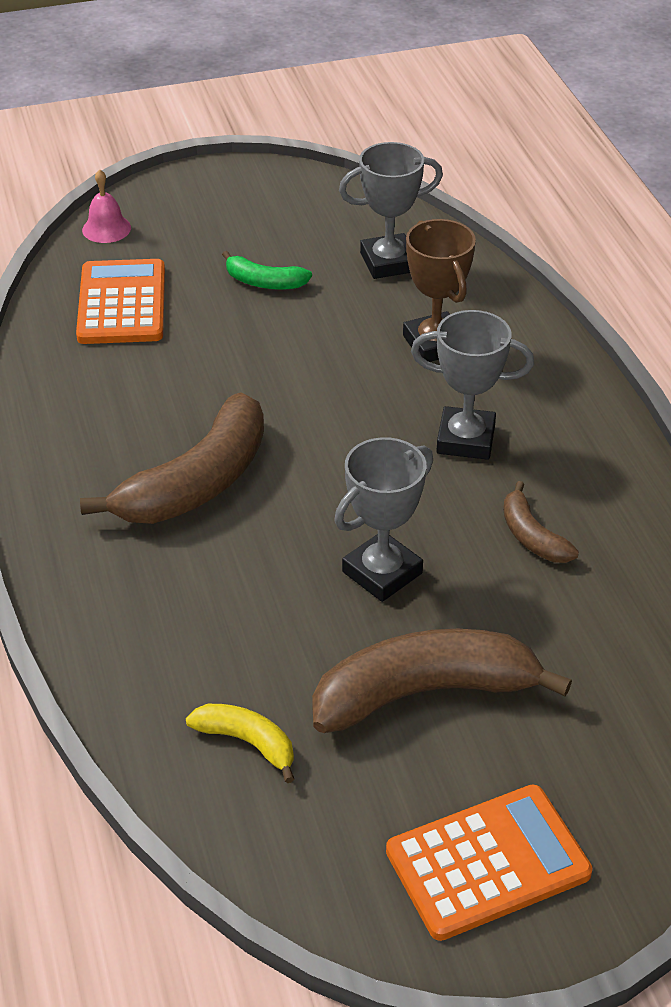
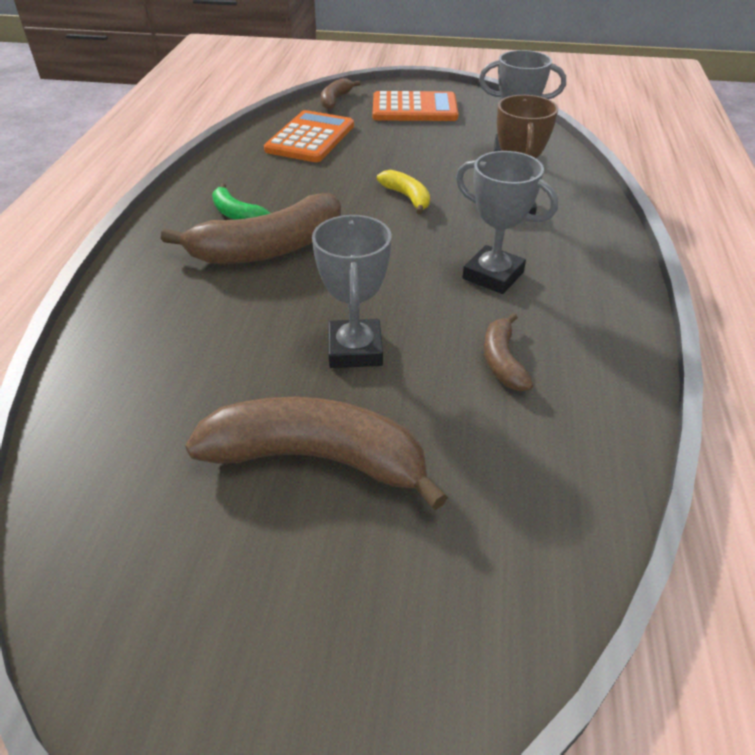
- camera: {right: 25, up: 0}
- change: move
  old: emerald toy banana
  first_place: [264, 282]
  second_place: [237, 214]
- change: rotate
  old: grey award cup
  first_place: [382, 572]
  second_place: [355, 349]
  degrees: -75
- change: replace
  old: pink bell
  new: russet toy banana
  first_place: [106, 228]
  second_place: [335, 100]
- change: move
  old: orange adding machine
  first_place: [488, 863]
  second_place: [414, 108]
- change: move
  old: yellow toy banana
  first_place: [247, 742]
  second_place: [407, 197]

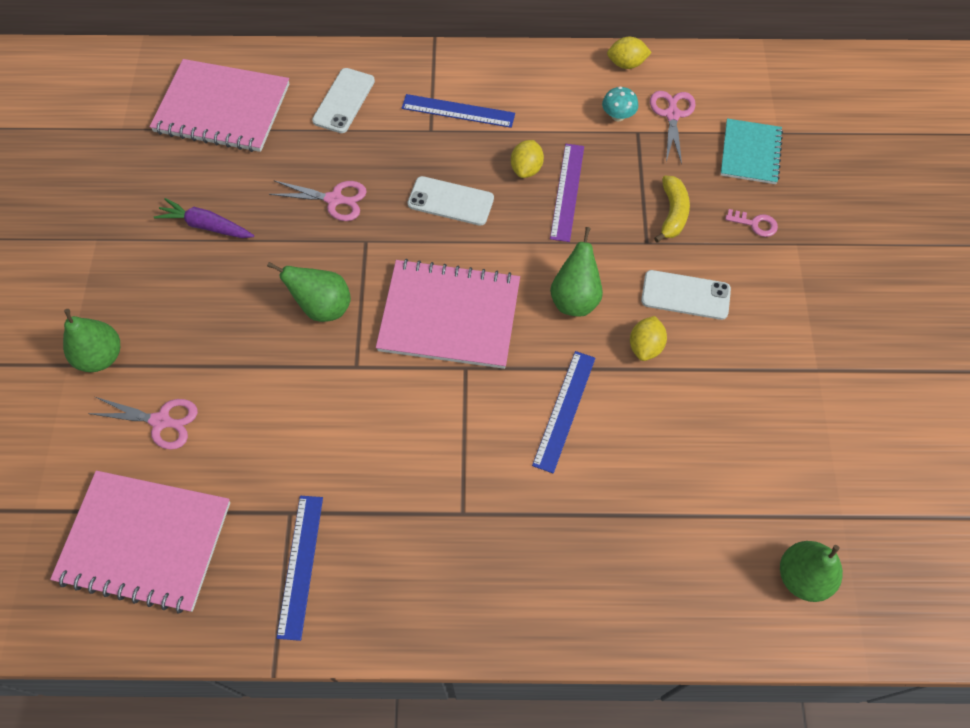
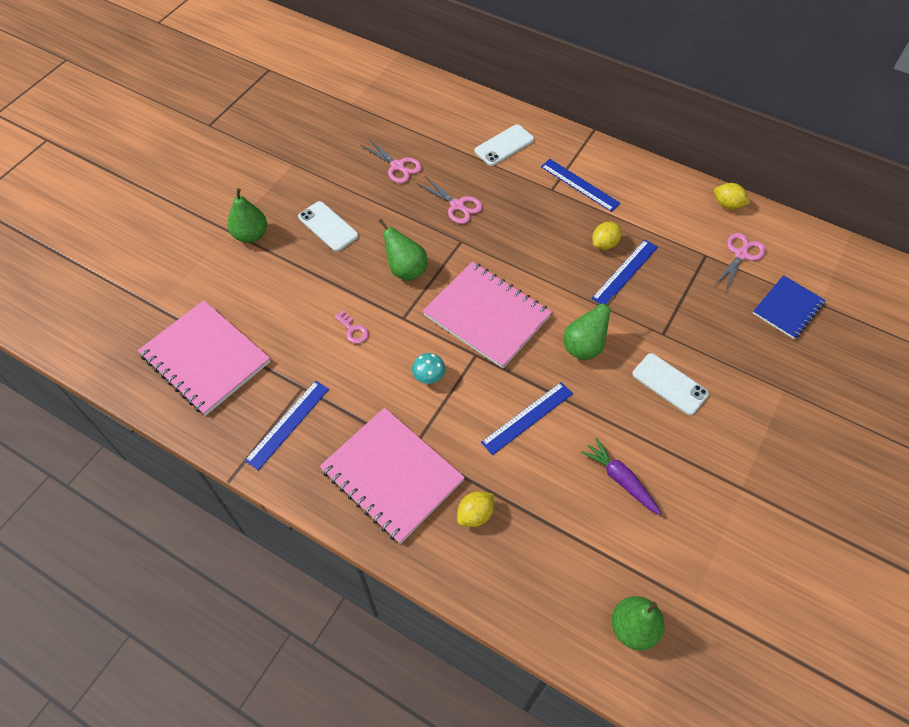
- camera: {right: 30, up: -5}
- change: move
  old: white smartphone
  first_place: [450, 201]
  second_place: [328, 226]
- change: move
  old: pink notebook
  first_place: [222, 108]
  second_place: [392, 475]
- change: move
  old: pink latchkey
  first_place: [755, 224]
  second_place: [353, 330]
- change: move
  old: pink scissors
  first_place: [162, 421]
  second_place: [398, 166]
- change: move
  old: turquoise mushroom
  first_place: [618, 116]
  second_place: [429, 376]
- change: move
  old: yellow citrus fruit
  first_place: [645, 346]
  second_place: [475, 514]
- change: move
  old: purple carrot
  first_place: [206, 225]
  second_place: [620, 479]
- change: recolor
  old: purple straightedge
  new: blue straightedge
  first_place: [567, 191]
  second_place: [625, 272]
- change: recolor
  old: turquoise notebook
  new: blue notebook
  first_place: [750, 153]
  second_place: [787, 308]
- change: delete
  old: yellow toy banana
  first_place: [672, 213]

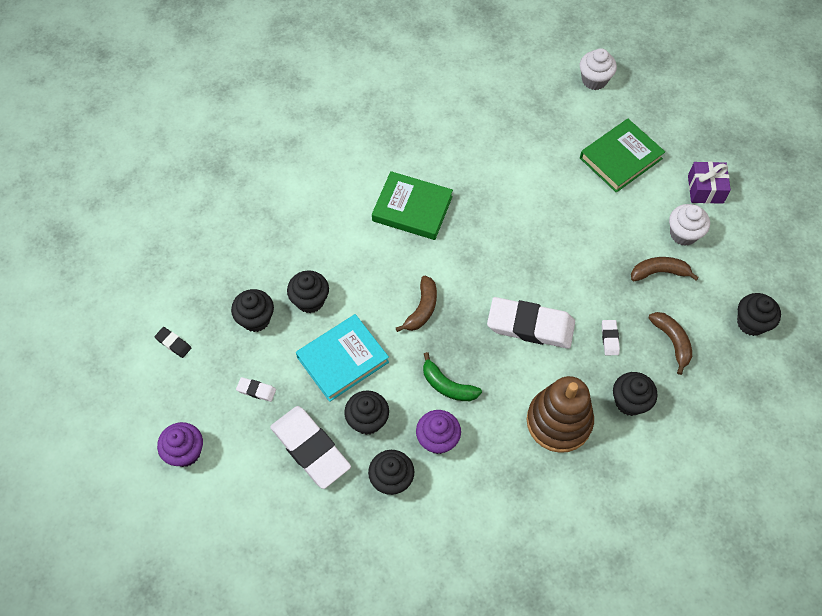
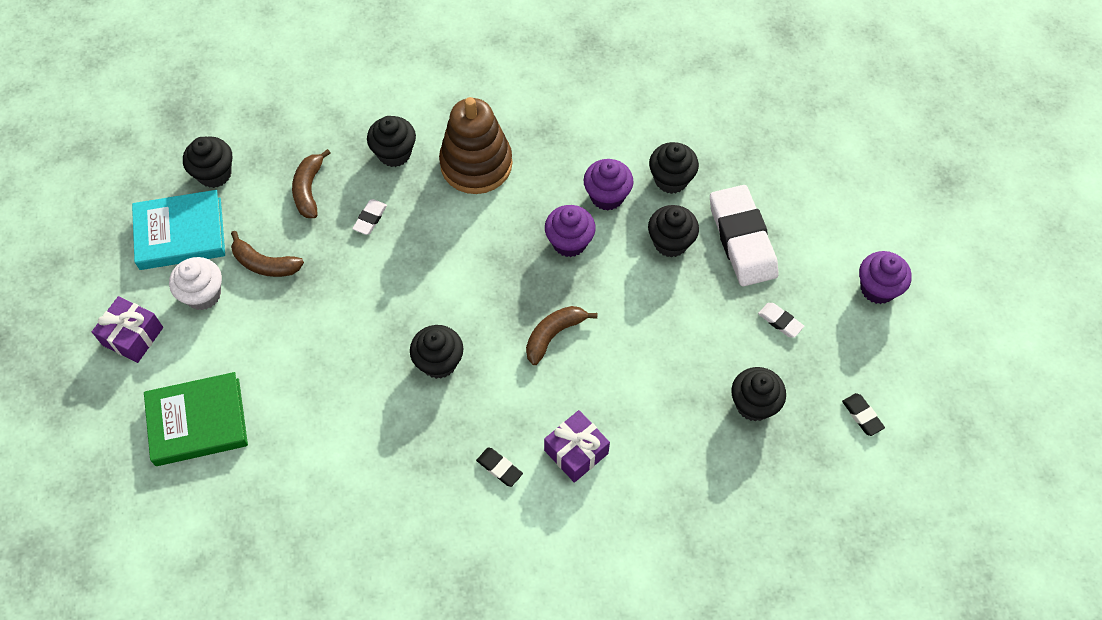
- camera: {right: -155, up: 0}
- change: move
  old: turquoise hardback
  first_place: [342, 359]
  second_place: [180, 234]
- change: move
  old: jet-black muffin
  first_place: [310, 300]
  second_place: [439, 362]
- change: replace
  old: emerald hardback
  new: jet-black gum eraser
  first_place: [412, 209]
  second_place: [499, 468]
- change: insert
  new: purple wrapped gift
  second_place: [576, 452]
- change: replace
  old: emerald toy banana
  new: purple muffin
  first_place: [447, 385]
  second_place: [569, 242]
- change: delete
  old: white gum eraser
  first_place: [530, 326]
- change: delete
  old: white muffin
  first_place: [594, 80]

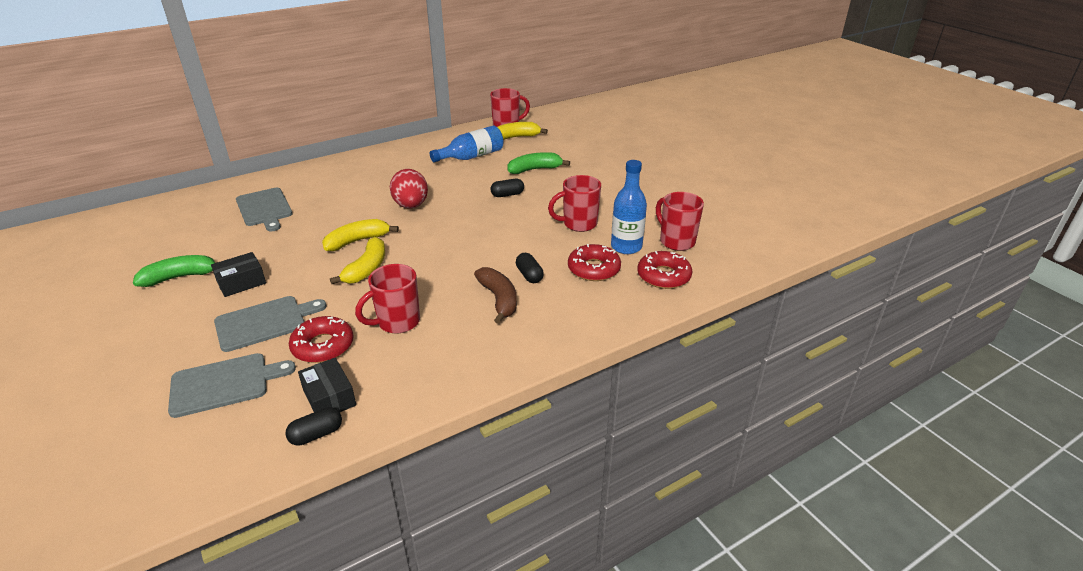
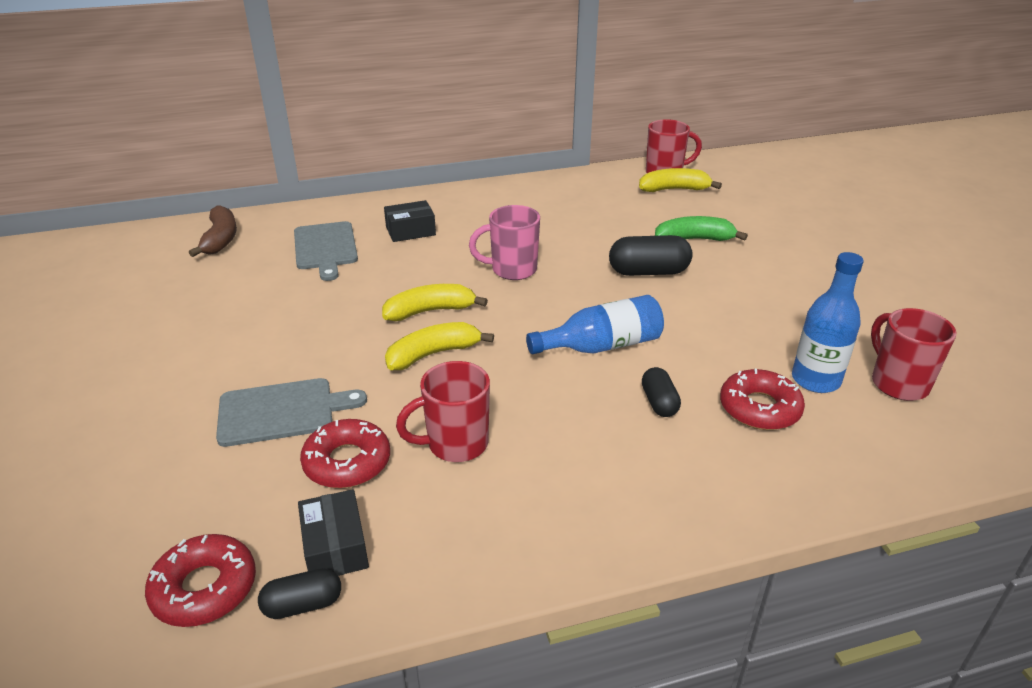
- camera: {right: 15, up: 0}
- change: move
  old: crimson doughnut
  first_place: [663, 276]
  second_place: [204, 588]
- change: move
  old: russet toy banana
  first_place: [499, 299]
  second_place: [220, 239]
- change: move
  old: jet-black parcel
  first_place: [241, 282]
  second_place: [410, 231]
- change: rotate
  old: yellow toy banana
  first_place: [367, 269]
  second_place: [433, 354]
  degrees: -150
- change: replace
  old: crimson egg
  new: pink mug
  first_place: [411, 206]
  second_place: [512, 270]
- change: move
  old: blue bottle
  first_place: [471, 157]
  second_place: [601, 346]
- change: resize
  old: jet-black capsule
  first_place: [507, 195]
  second_place: [648, 272]
  factor: 1.68
- change: delete
  old: emerald toy banana
  first_place: [180, 277]
- change: delete
  old: grey bread board
  first_place: [224, 384]
- change: delete
  old: crimson mug
  first_place: [578, 224]

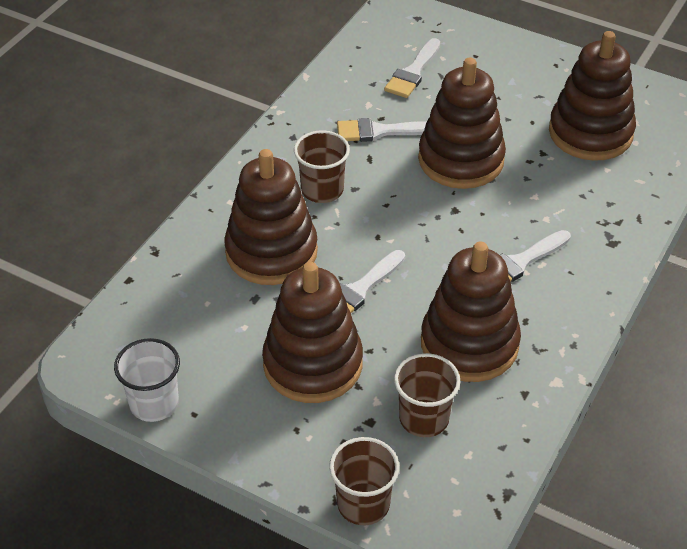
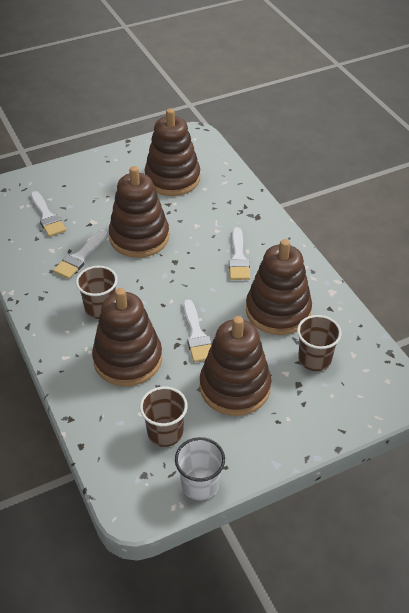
- camera: {right: -55, up: 0}
- change: move
  old: russet beaker
  first_place: [363, 504]
  second_place: [165, 432]

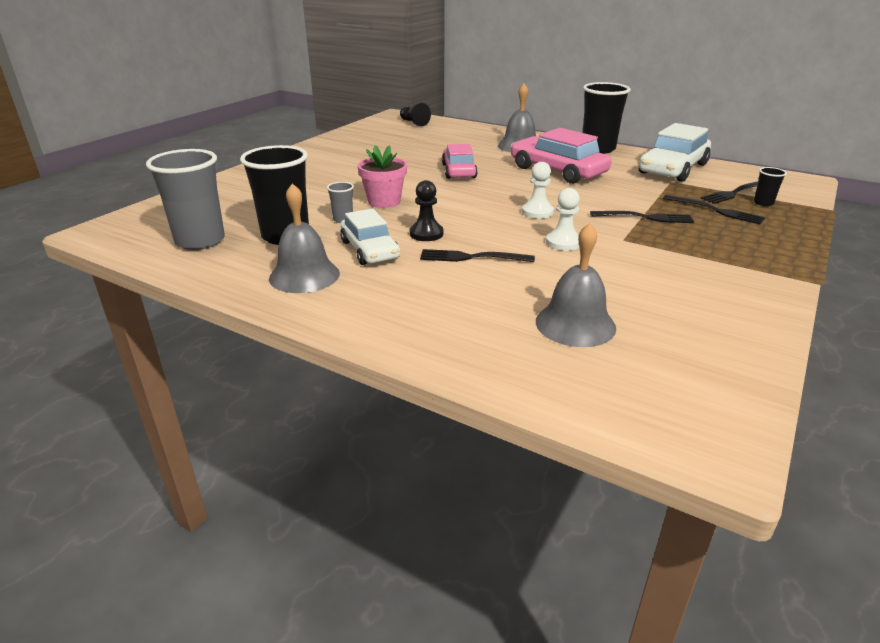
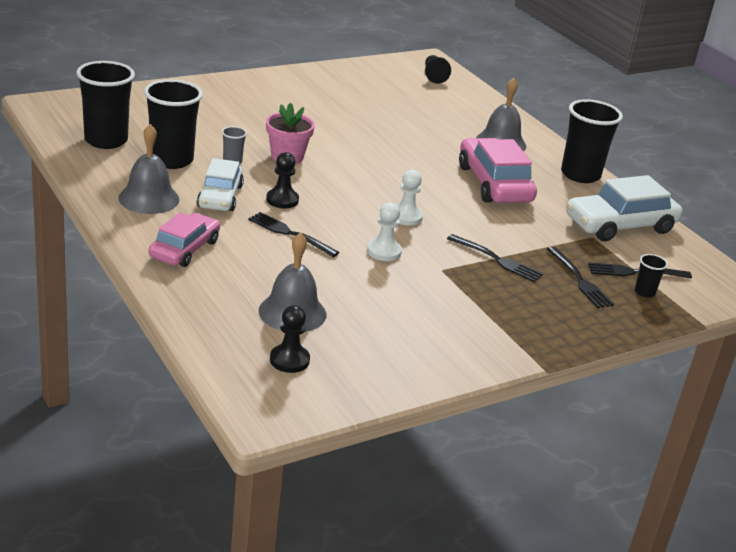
- camera: {right: 25, up: 0}
- change: recolor
  old: grey beaker
  new: jet-black beaker
  first_place: [200, 241]
  second_place: [106, 140]
- change: move
  old: pink automobile
  first_place: [459, 171]
  second_place: [184, 249]
- change: insert
  new: jet-black pawn
  second_place: [289, 360]

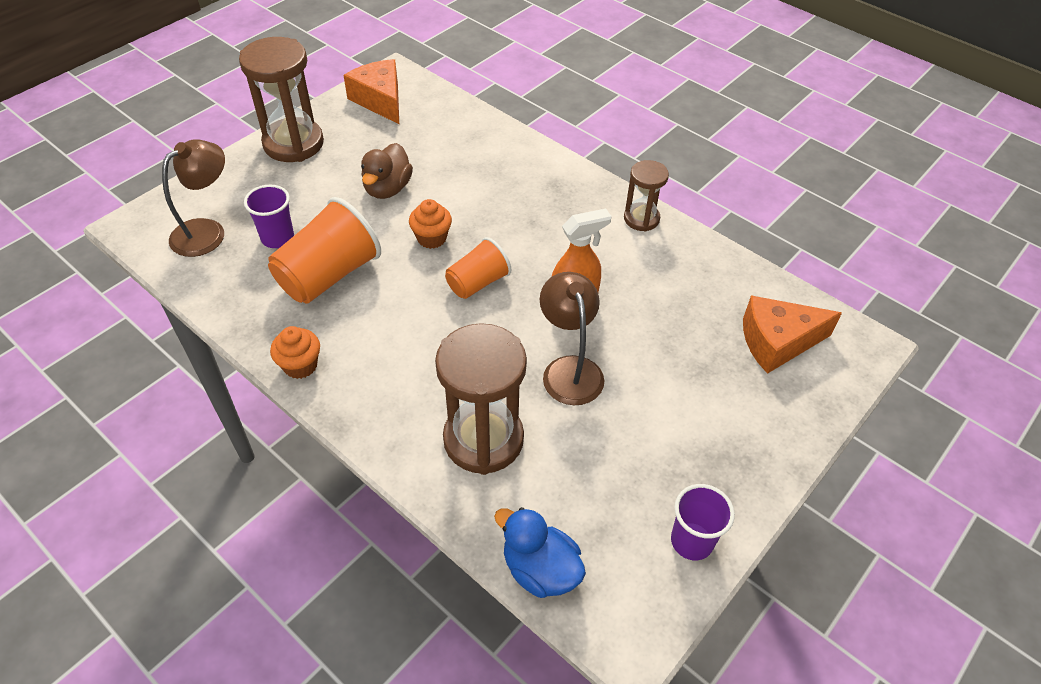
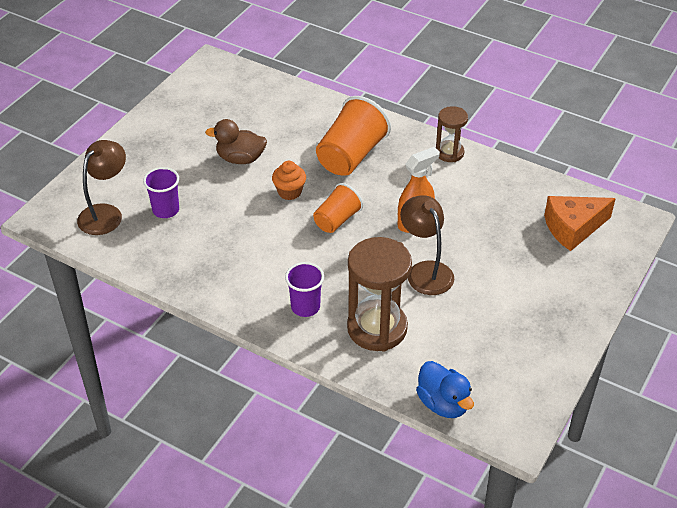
- camera: {right: -10, up: -5}
- change: rotate
  old: russet duck
  first_place: [387, 189]
  second_place: [240, 159]
  degrees: 90
- change: move
  old: purple beaker
  first_place: [691, 541]
  second_place: [305, 307]
- change: move
  old: orange beaker
  first_place: [329, 275]
  second_place: [351, 156]
- change: rotate
  old: blue duck
  first_place: [540, 569]
  second_place: [443, 404]
  degrees: -150
- change: delete
  old: russet sand timer
  first_place: [293, 143]
- change: delete
  old: orange muffin
  first_place: [300, 365]
- change: delete
  old: orange cheese
  first_place: [380, 100]

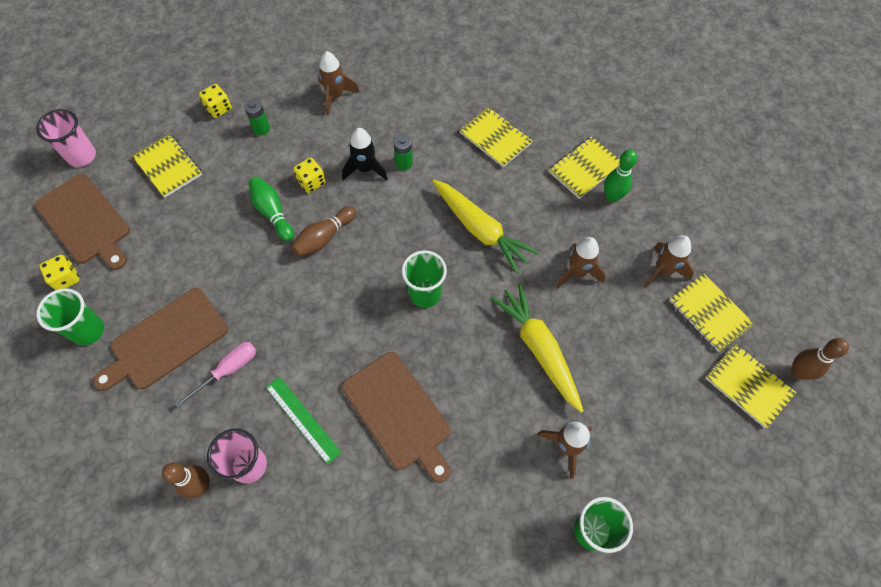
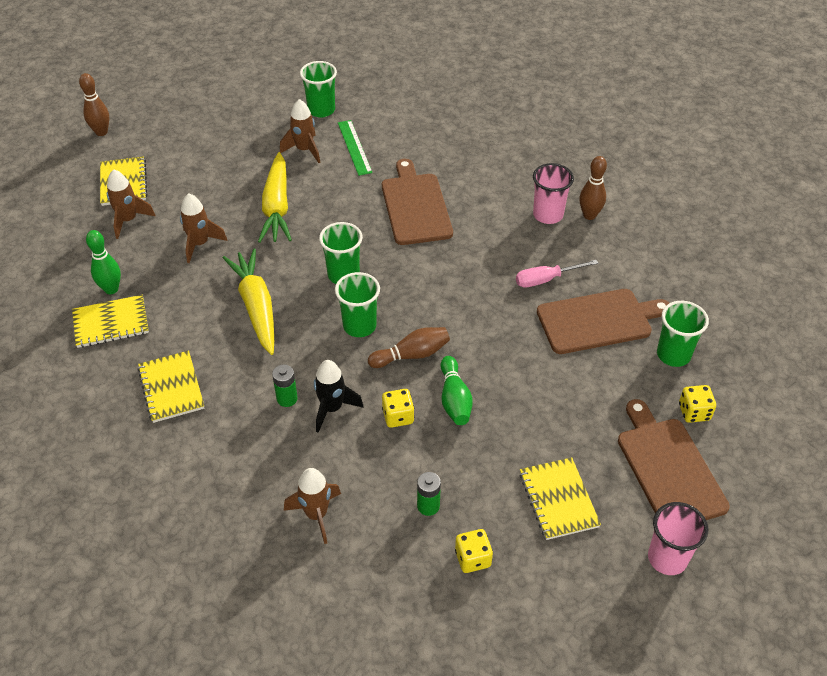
- camera: {right: -155, up: -15}
- change: insert
  new: emerald beaker
  second_place: [359, 326]
- change: move
  old: emerald straightedge
  first_place: [303, 419]
  second_place: [354, 147]
- change: delete
  old: yellow notebook
  first_place: [748, 386]

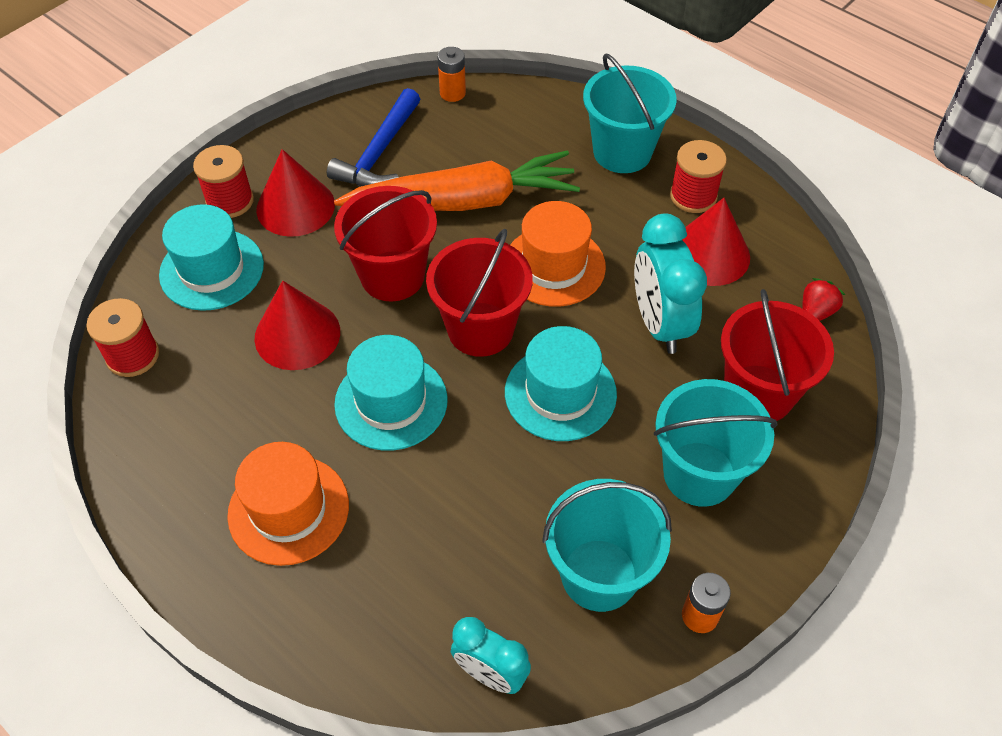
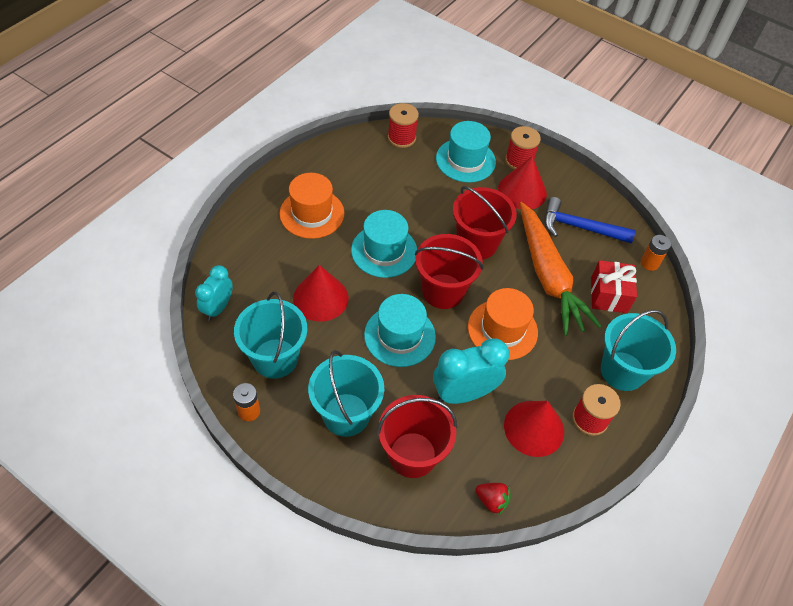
- camera: {right: 80, up: 0}
- change: move
  old: crimson cone shape
  first_place: [297, 334]
  second_place: [320, 298]
- change: insert
  new: crimson wrapped gift
  second_place: [609, 295]

